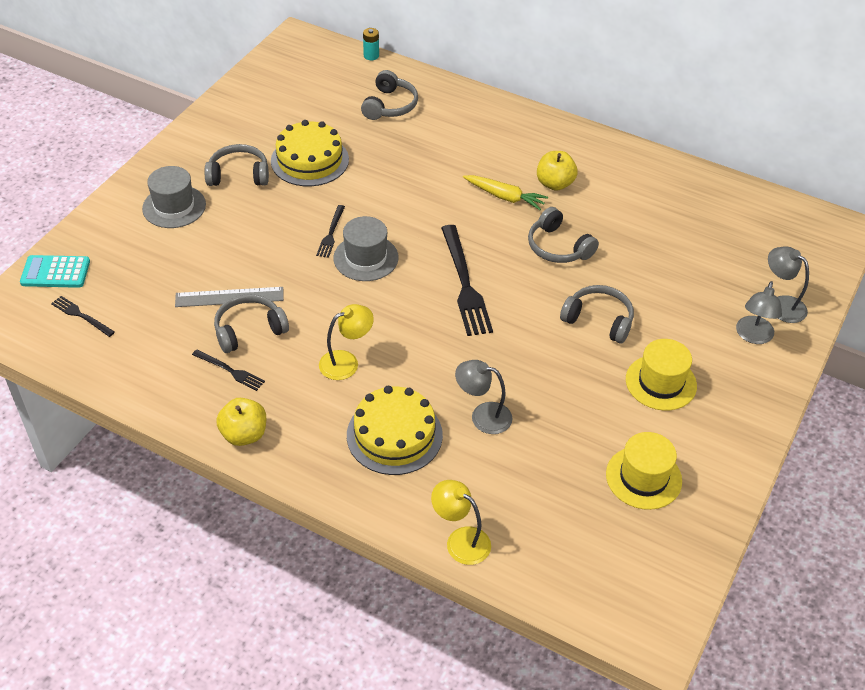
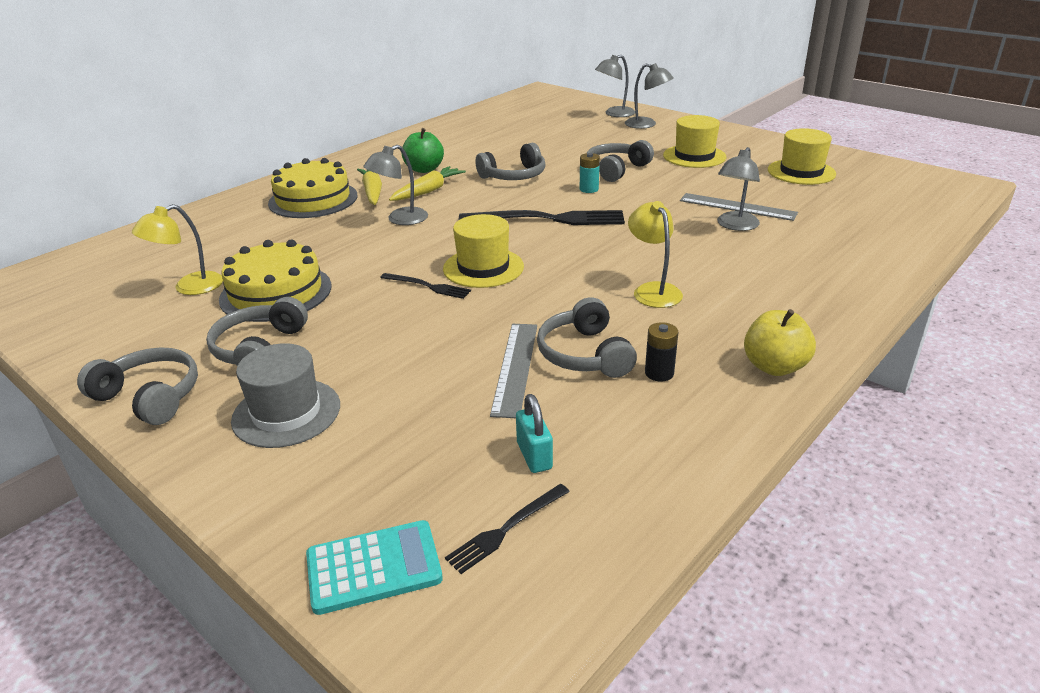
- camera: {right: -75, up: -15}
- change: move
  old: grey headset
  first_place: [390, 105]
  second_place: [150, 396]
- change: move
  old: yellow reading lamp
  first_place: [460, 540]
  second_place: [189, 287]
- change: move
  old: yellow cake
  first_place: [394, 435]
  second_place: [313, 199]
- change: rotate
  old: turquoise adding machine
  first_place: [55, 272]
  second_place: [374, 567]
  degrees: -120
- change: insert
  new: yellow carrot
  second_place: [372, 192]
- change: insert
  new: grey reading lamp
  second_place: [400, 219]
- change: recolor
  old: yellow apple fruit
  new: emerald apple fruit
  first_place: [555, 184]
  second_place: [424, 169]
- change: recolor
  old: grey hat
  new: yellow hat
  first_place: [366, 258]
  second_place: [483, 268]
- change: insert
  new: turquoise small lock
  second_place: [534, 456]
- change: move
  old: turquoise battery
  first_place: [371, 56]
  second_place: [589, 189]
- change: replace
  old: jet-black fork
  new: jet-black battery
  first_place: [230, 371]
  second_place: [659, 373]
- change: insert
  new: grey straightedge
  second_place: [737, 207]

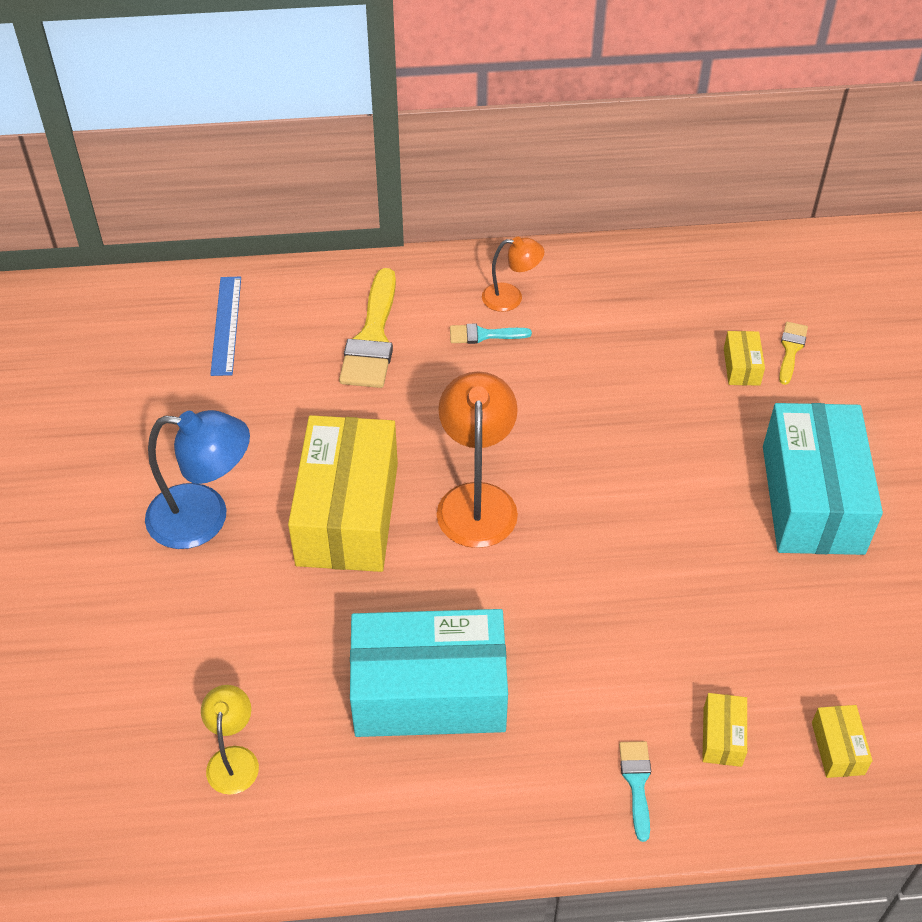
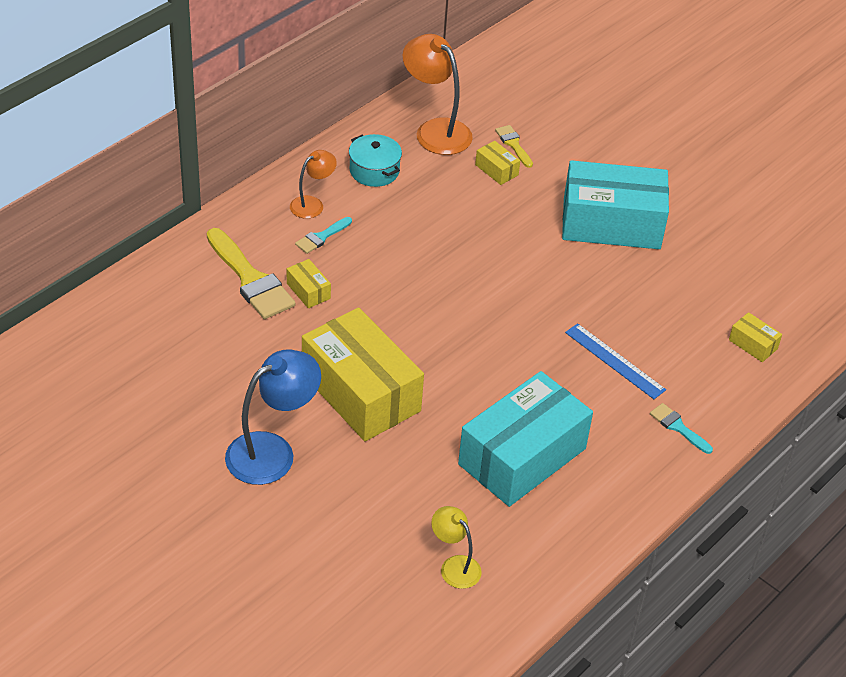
- camera: {right: -45, up: -5}
- change: move
  old: yellow parcel
  first_place: [722, 737]
  second_place: [308, 291]
- change: insert
  new: turquoise stockpot
  second_place: [374, 171]
- change: move
  old: orange reading lamp
  first_place: [477, 500]
  second_place: [435, 130]
- change: rotate
  old: turquoise parcel
  first_place: [812, 499]
  second_place: [611, 223]
  degrees: -45
- change: move
  old: blue straightedge
  first_place: [226, 325]
  second_place: [614, 361]

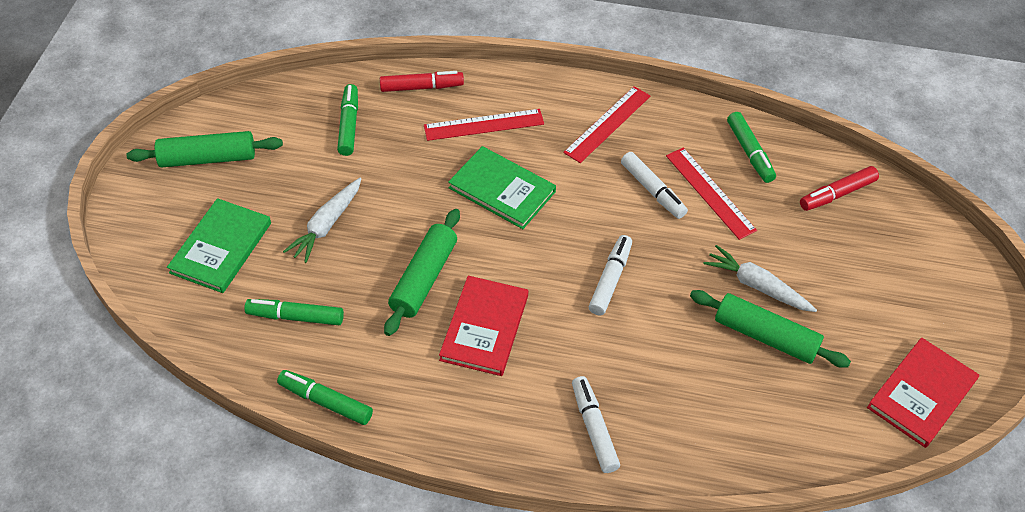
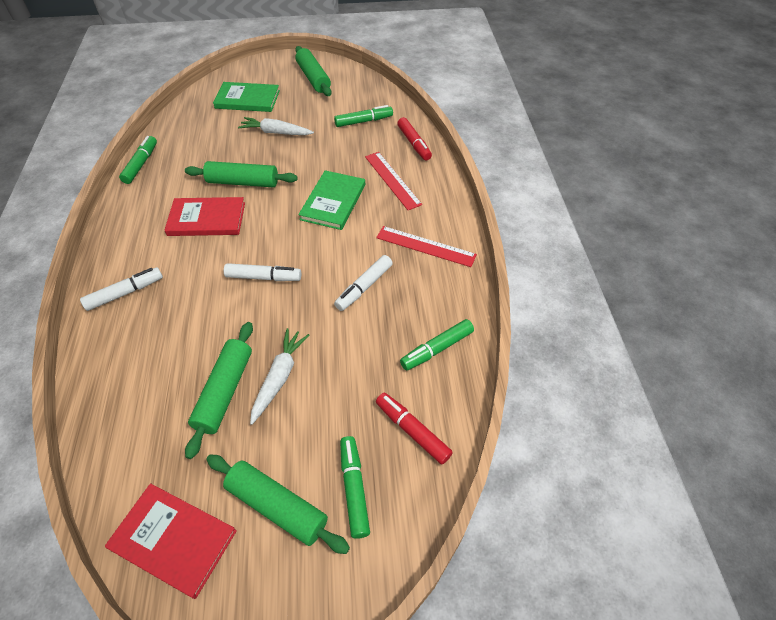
- camera: {right: 75, up: 0}
- change: insert
  new: emerald dough roller
  second_place: [277, 506]
- change: move
  old: emerald marker
  first_place: [295, 317]
  second_place: [354, 488]
- change: delete
  old: crimson straightedge
  first_place: [710, 192]

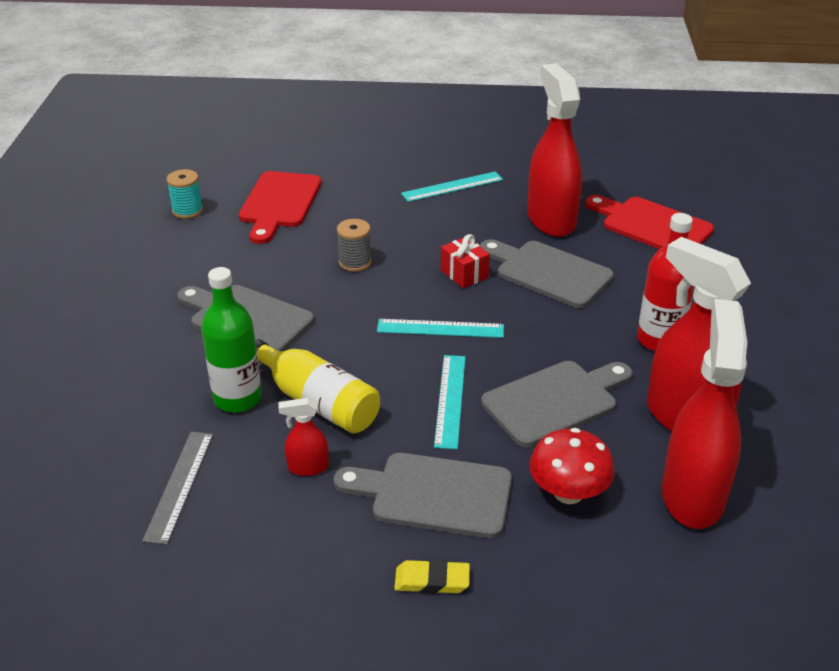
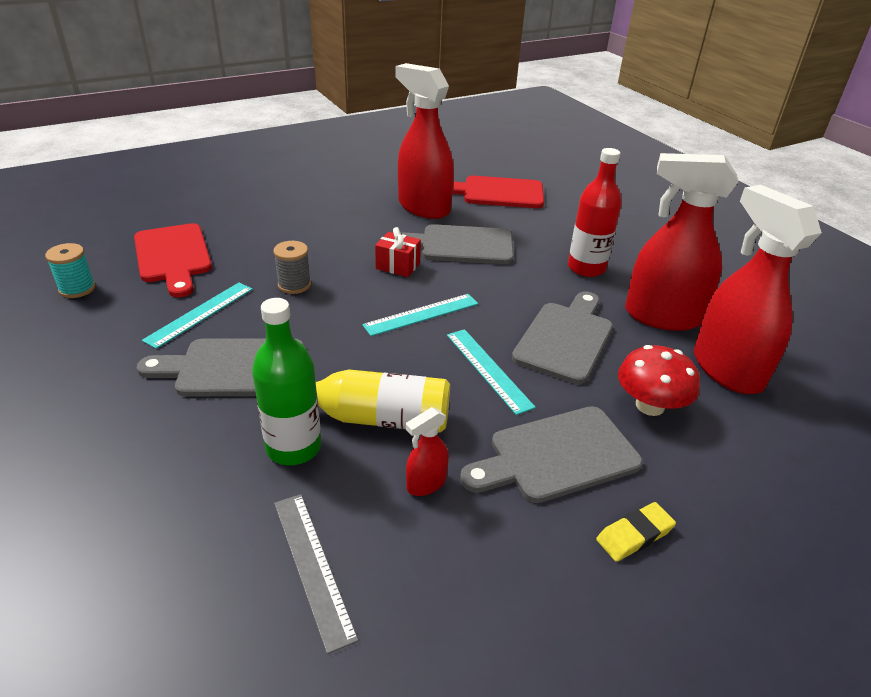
- camera: {right: -35, up: 0}
- change: move
  old: turquoise straightedge
  first_place: [452, 187]
  second_place: [200, 314]

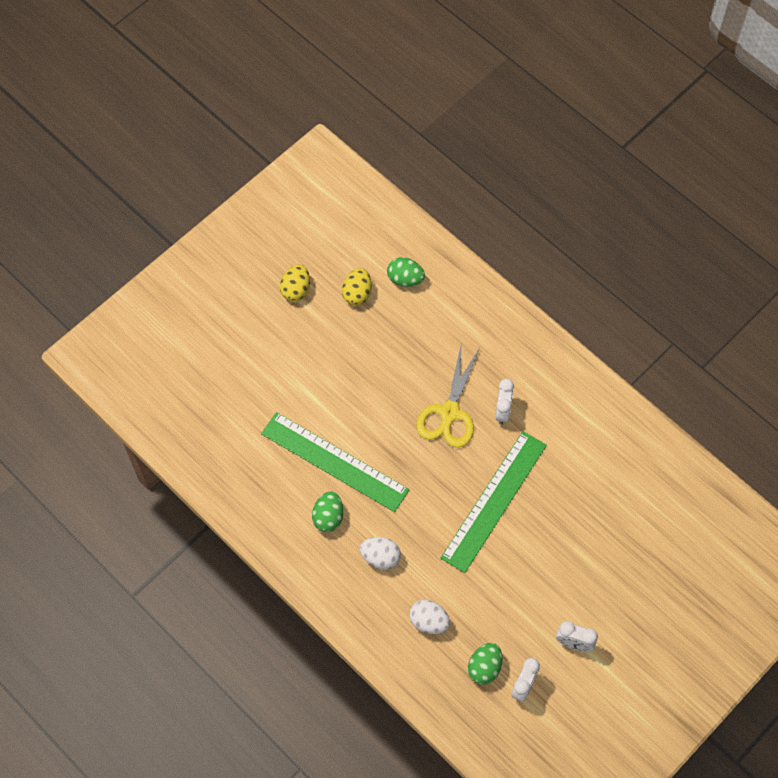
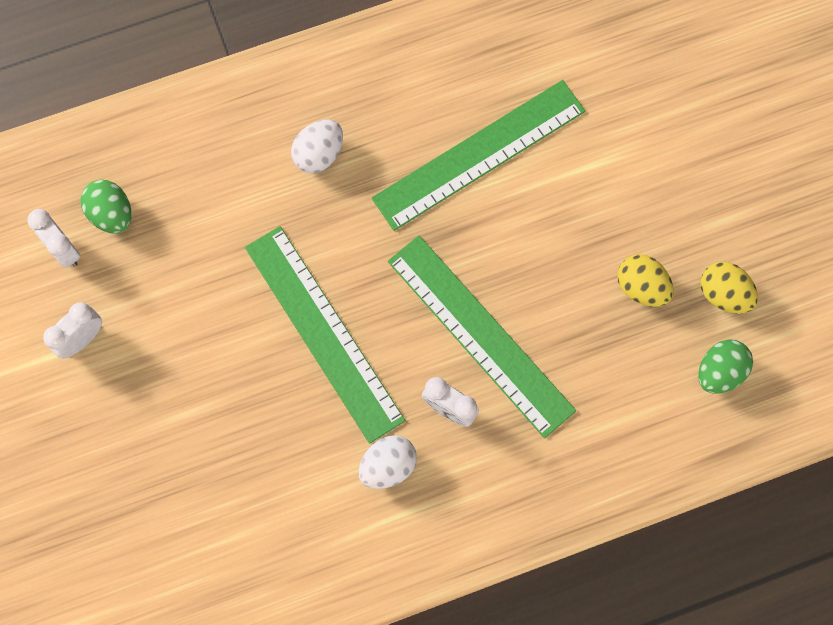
- camera: {right: 115, up: 10}
- change: move
  old: white egg
  first_place: [429, 621]
  second_place: [388, 466]
- change: replace
  old: yellow scissors
  new: emerald straightedge
  first_place: [449, 412]
  second_place: [480, 335]
- change: move
  old: yellow egg
  first_place: [296, 290]
  second_place: [641, 287]
- change: delete
  old: emerald egg
  first_place: [328, 517]

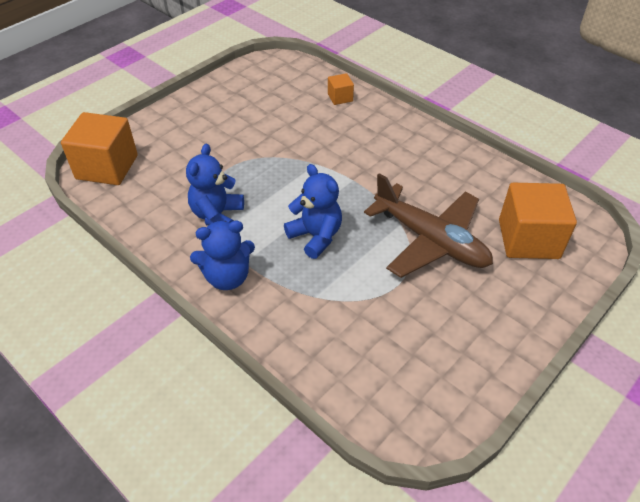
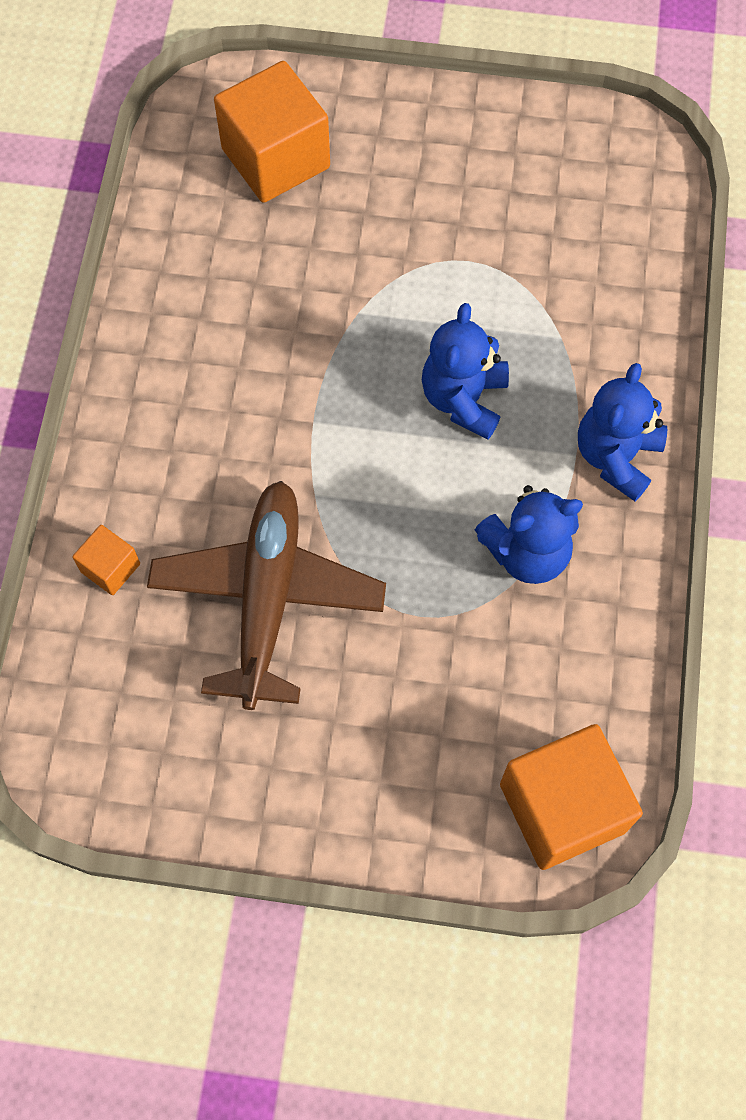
- camera: {right: -125, up: 20}
- change: move
  old: russet aeroplane
  first_place: [430, 240]
  second_place: [267, 598]
- change: rotate
  old: blue stuffed bear
  first_place: [227, 277]
  second_place: [616, 456]
  degrees: -105

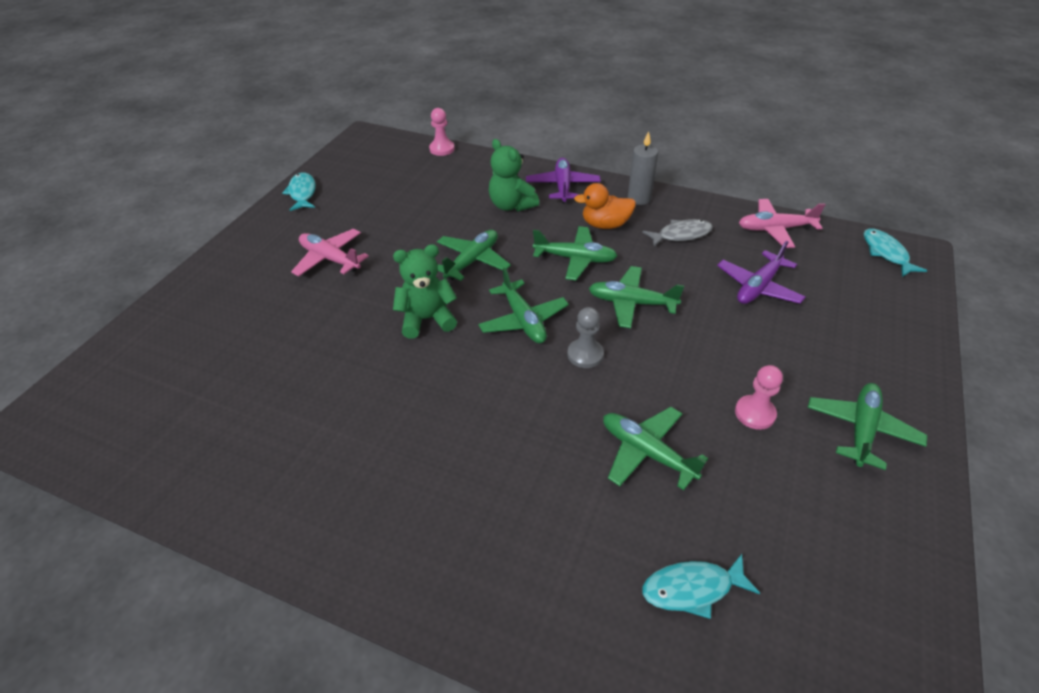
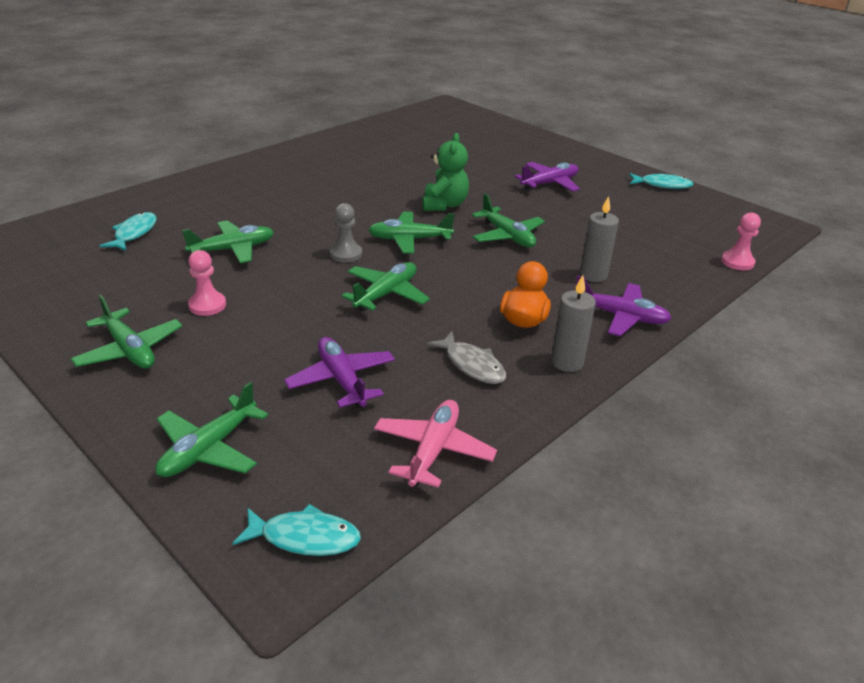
- camera: {right: 110, up: -10}
- change: move
  old: emerald aeroplane
  first_place: [575, 259]
  second_place: [209, 449]
- change: rotate
  old: grey fish
  first_place: [681, 235]
  second_place: [472, 365]
  degrees: -45
- change: recolor
  old: pink aeroplane
  new: purple aeroplane
  first_place: [330, 259]
  second_place: [549, 183]
- change: replace
  old: emerald stuffed bear
  new: grey candle
  first_place: [511, 205]
  second_place: [593, 275]

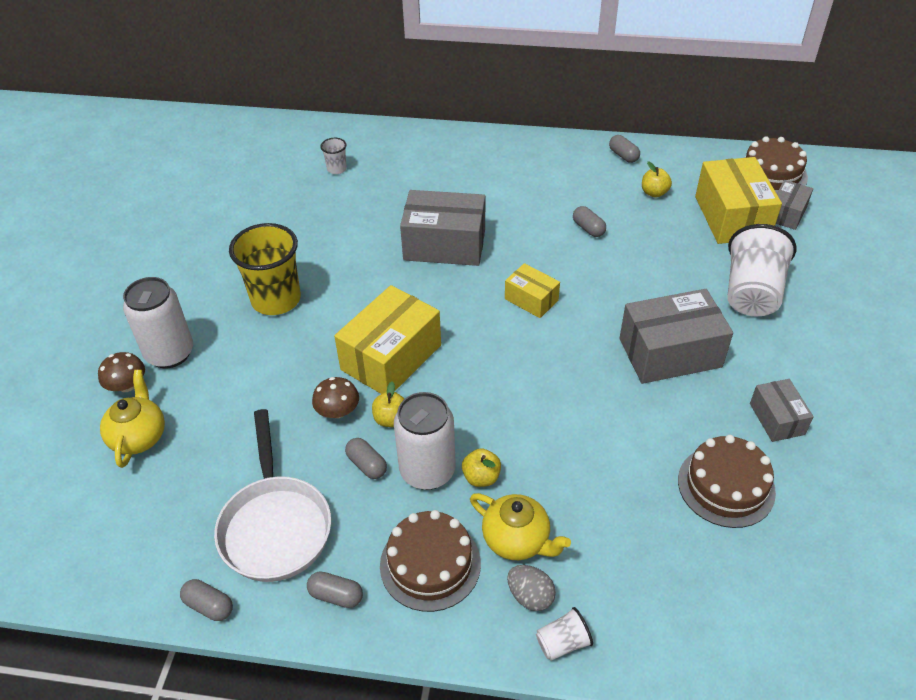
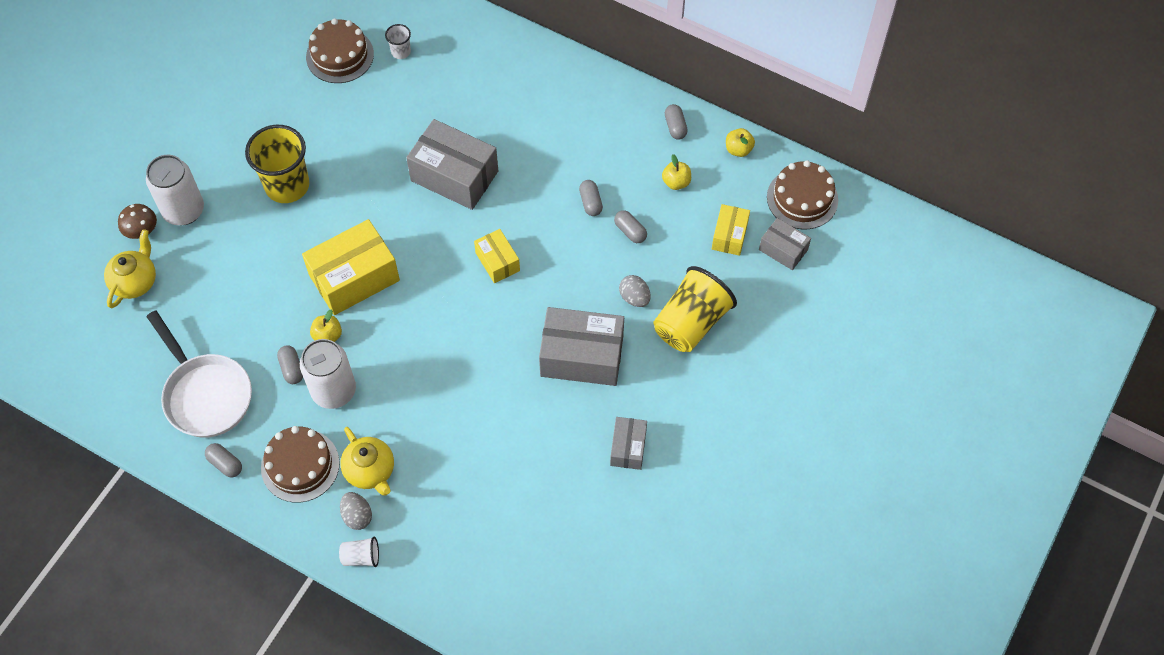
- camera: {right: 20, up: 15}
- change: rotate
  old: white skillet
  first_place: [275, 526]
  second_place: [205, 394]
  degrees: -45
- change: move
  old: russet cake
  first_place: [726, 486]
  second_place: [340, 55]
- change: move
  old: grey capsule
  first_place: [209, 606]
  second_place: [630, 231]
- change: insert
  new: grey egg
  second_place: [634, 298]
- change: recolor
  old: white beaker
  new: yellow beaker
  first_place: [751, 292]
  second_place: [691, 322]
- change: resize
  old: yellow parcel
  first_place: [732, 217]
  second_place: [729, 236]
  factor: 0.54
- change: move
  old: yellow apple fruit
  first_place: [481, 477]
  second_place: [738, 149]
- change: rotate
  old: grey parcel
  first_place: [786, 214]
  second_place: [783, 250]
  degrees: 75
- change: delete
  old: russet mushroom
  first_place: [338, 411]

